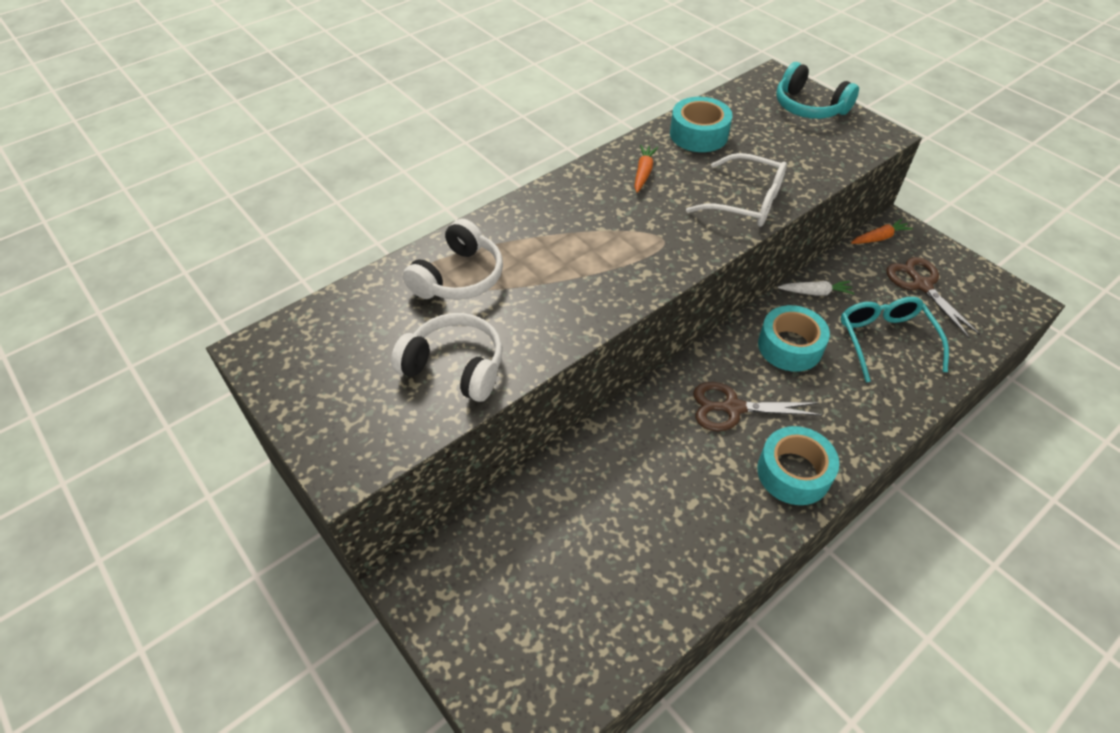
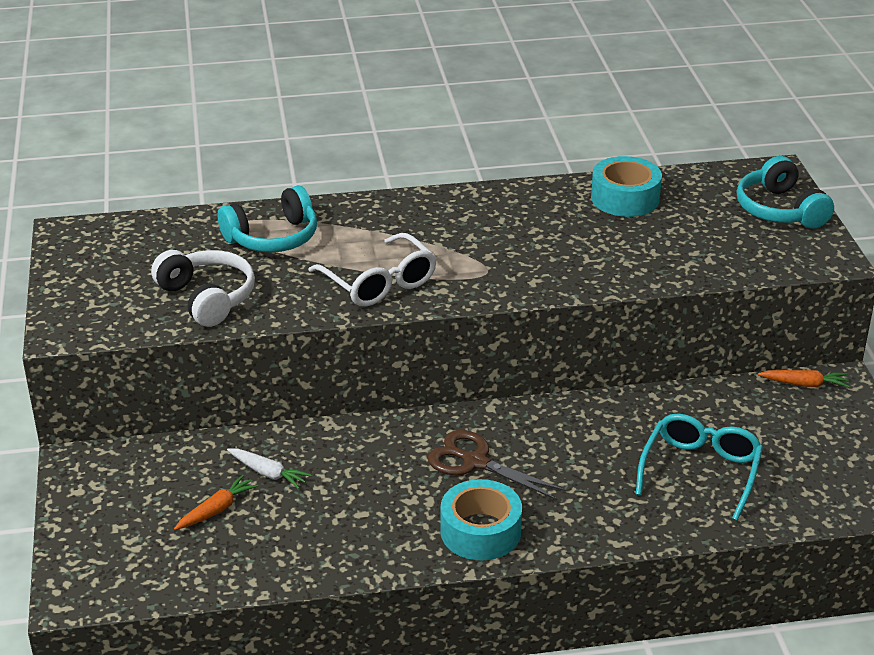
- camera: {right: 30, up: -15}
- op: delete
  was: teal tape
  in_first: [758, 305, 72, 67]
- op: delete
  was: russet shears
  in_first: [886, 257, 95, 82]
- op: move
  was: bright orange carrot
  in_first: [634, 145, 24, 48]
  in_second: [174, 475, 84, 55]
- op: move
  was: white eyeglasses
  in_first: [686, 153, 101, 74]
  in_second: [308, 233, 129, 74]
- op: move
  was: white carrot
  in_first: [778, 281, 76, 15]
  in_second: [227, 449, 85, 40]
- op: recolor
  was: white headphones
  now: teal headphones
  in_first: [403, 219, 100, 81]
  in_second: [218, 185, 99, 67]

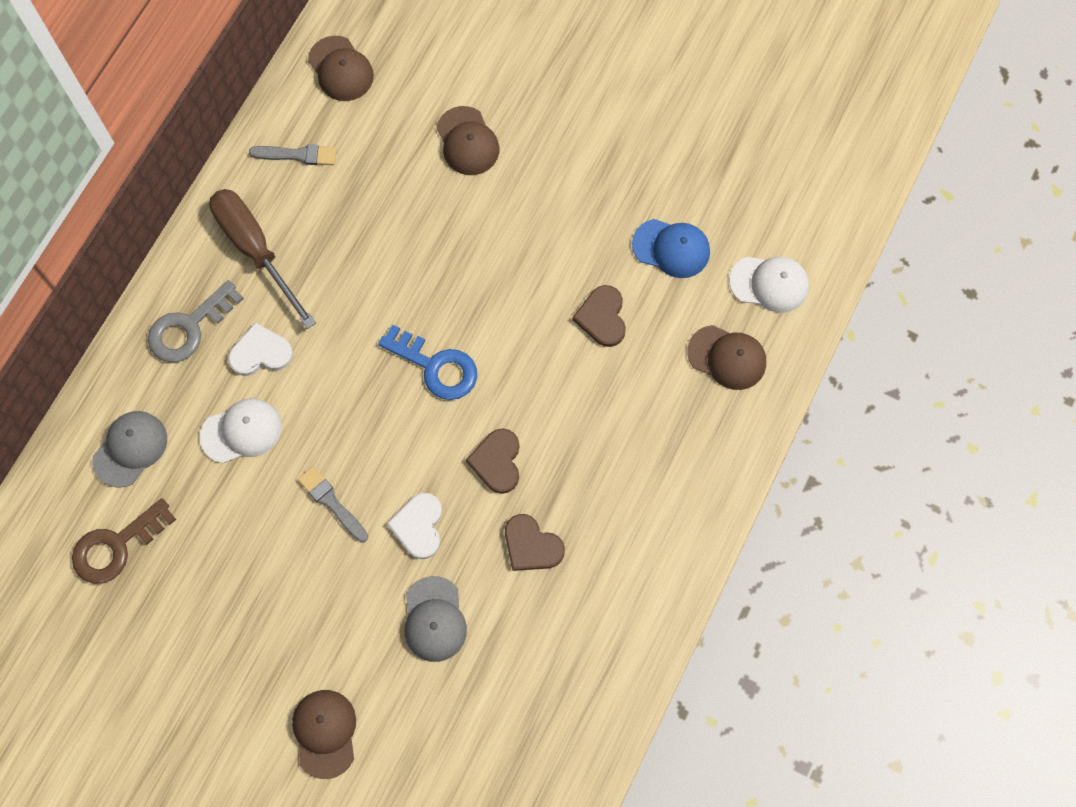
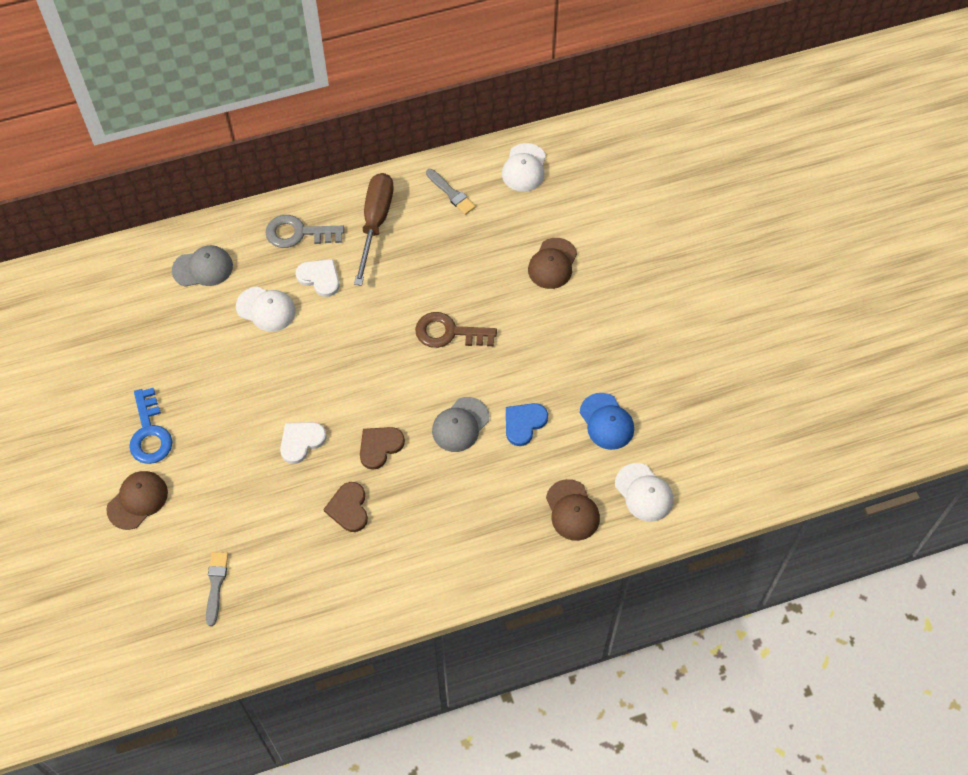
- camera: {right: 45, up: -10}
- op: move
  was: russet key
  in_first: [72, 498, 104, 86]
  in_second: [415, 312, 82, 36]
- op: move
  was: gray paint brush
  in_first: [298, 466, 70, 76]
  in_second: [206, 552, 22, 74]
- op: move
  was: blue key
  in_first: [378, 324, 99, 76]
  in_second: [129, 388, 44, 76]
- op: move
  was: gray baseball cap
  in_first: [404, 576, 63, 86]
  in_second: [432, 397, 57, 55]
- op: recolor
  was: russet baseball cap
  now: white baseball cap
  in_first: [308, 36, 66, 65]
  in_second: [502, 143, 44, 49]
- op: recolor
  was: russet heart
  now: blue heart
  in_first: [572, 285, 54, 62]
  in_second: [506, 403, 42, 43]

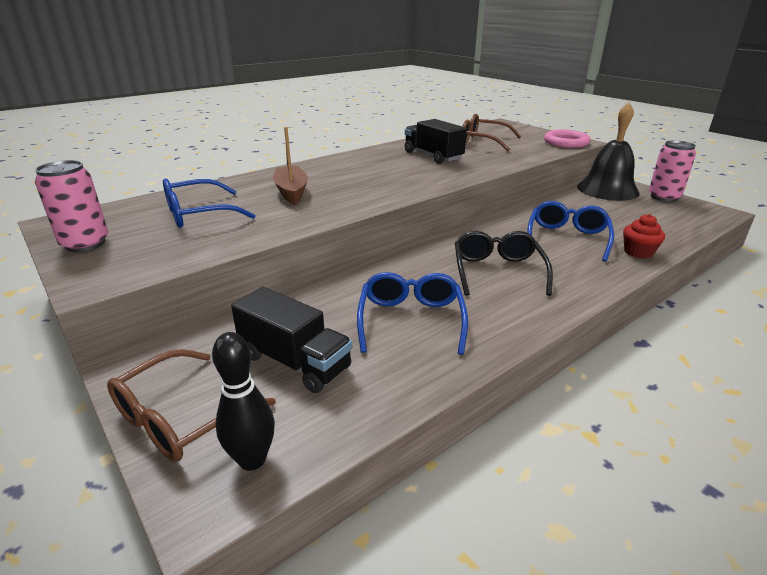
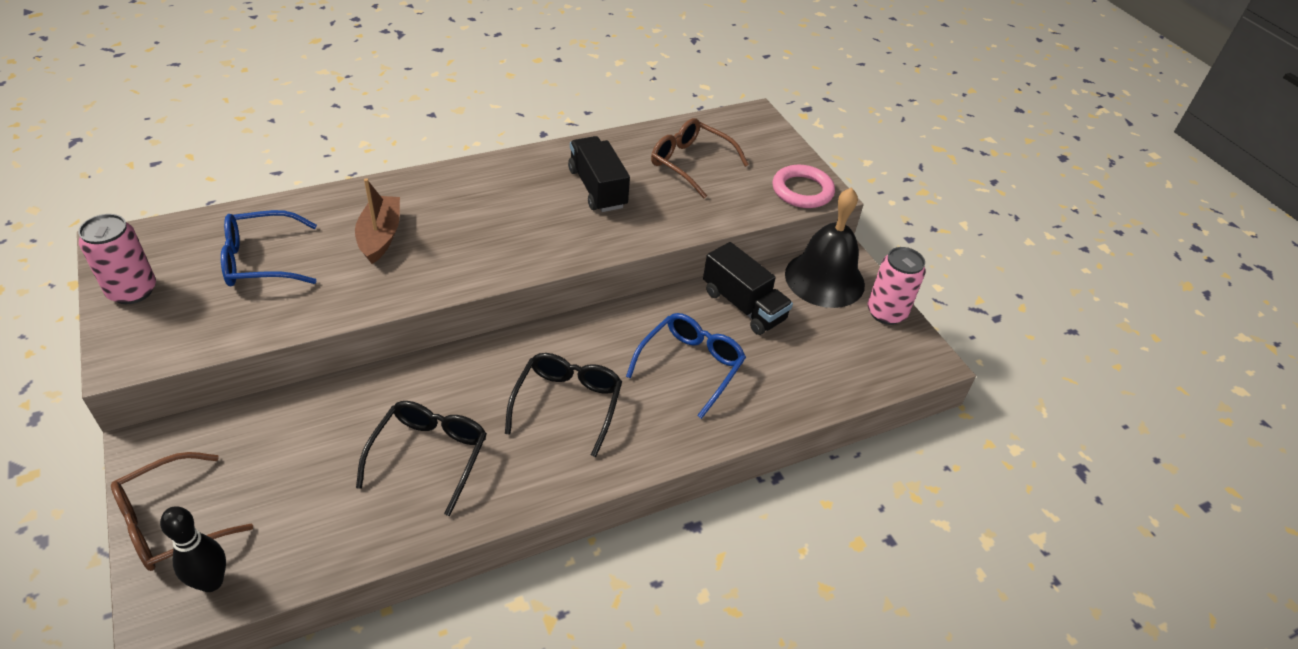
- camera: {right: 10, up: 15}
- op: delete
  was: scarlet fairy cake
  in_first: [623, 214, 42, 45]
- op: move
  was: jet-black toy truck
  in_first: [231, 287, 121, 106]
  in_second: [703, 242, 90, 93]
- op: recolor
  was: blue eyeglasses
  now: jet-black eyeglasses
  in_first: [357, 272, 111, 83]
  in_second: [356, 401, 131, 115]

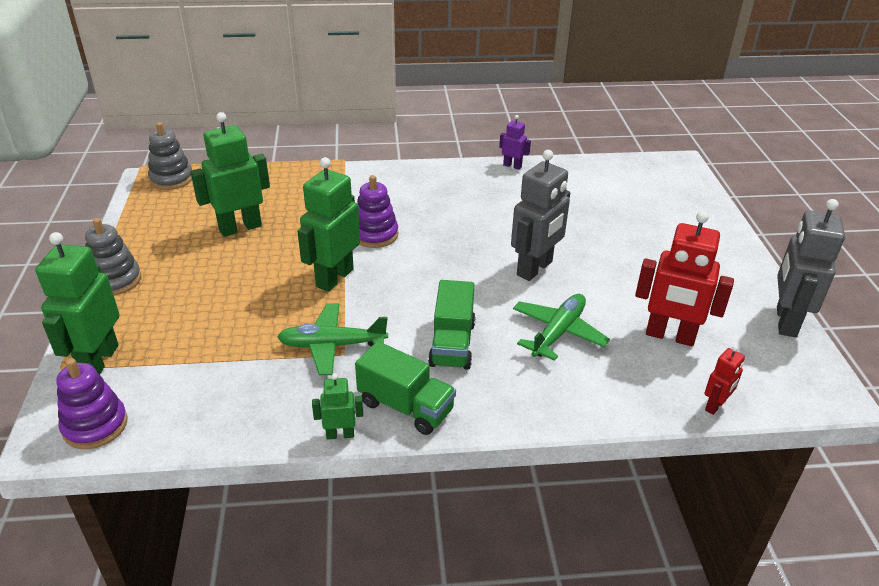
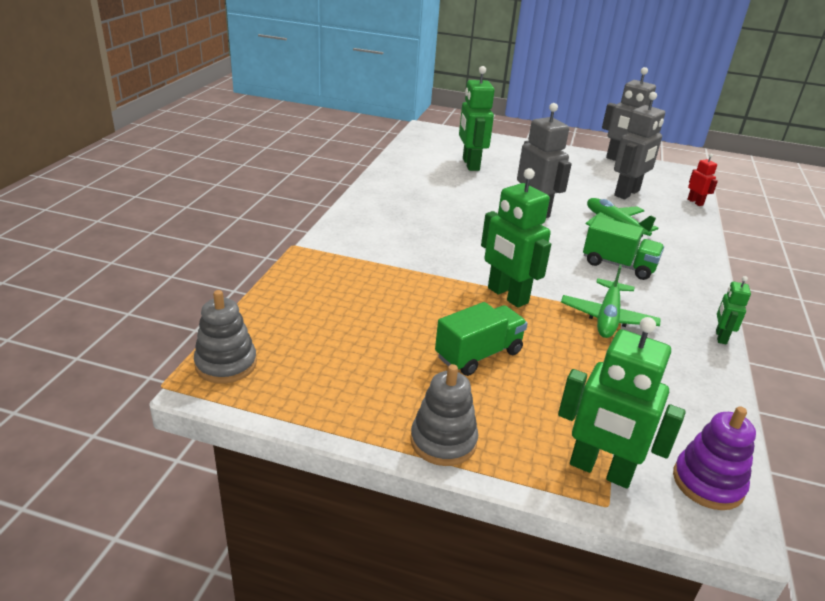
- camera: {right: -70, up: -5}
- op: delete
  was: purple stacking toy
  in_first: [357, 175, 41, 73]
- op: delete
  was: purple robot figure
  in_first: [499, 115, 32, 55]
- op: move
  was: green robot figure
  in_first: [191, 112, 79, 125]
  in_second: [459, 66, 36, 105]
- op: move
  was: green toy truck
  in_first: [355, 341, 101, 94]
  in_second: [435, 302, 93, 74]
- op: recolor
  was: scarlet robot figure
  now: gray robot figure
  in_first: [635, 211, 99, 135]
  in_second: [614, 92, 51, 107]

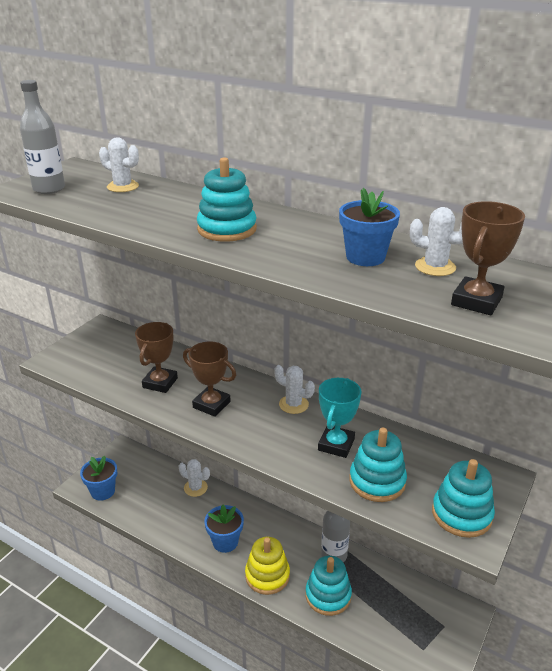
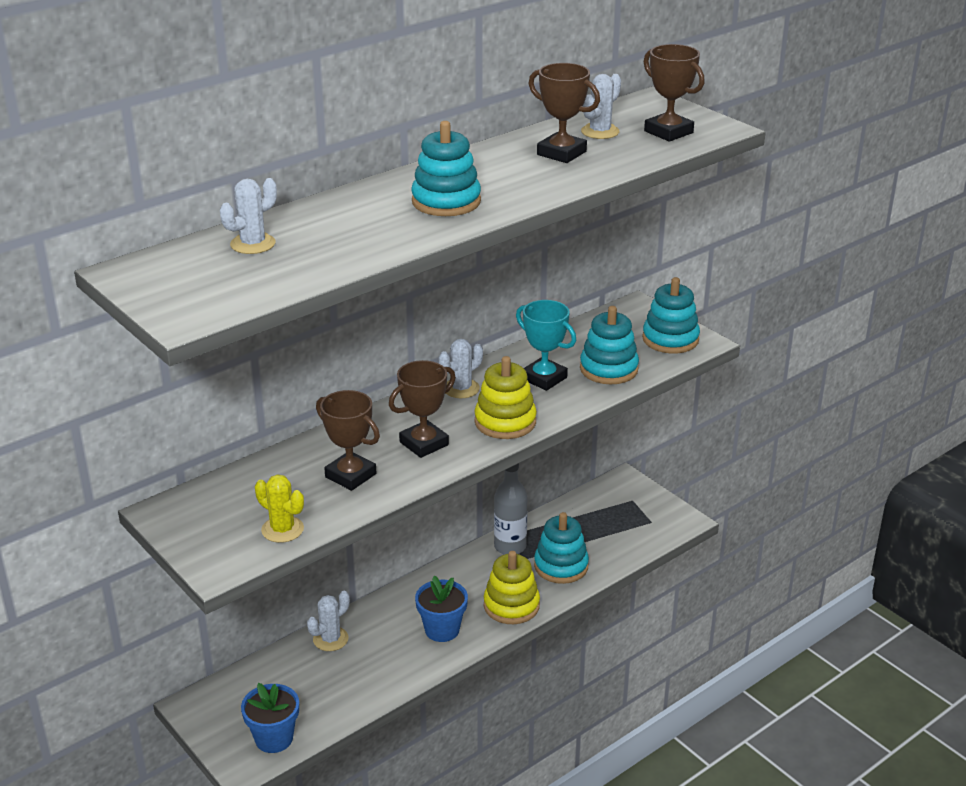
- camera: {right: -70, up: 0}
- op: delete
  was: gray flask
  in_first: [20, 80, 45, 114]
- op: insert
  now: yellow saguaro cactus
  in_second: [255, 474, 49, 69]
- op: insert
  now: yellow stacking toy
  in_second: [475, 356, 62, 83]
- op: replace
  was: blue plant pot
  now: russet trophy
  in_first: [339, 188, 61, 78]
  in_second: [529, 63, 71, 100]

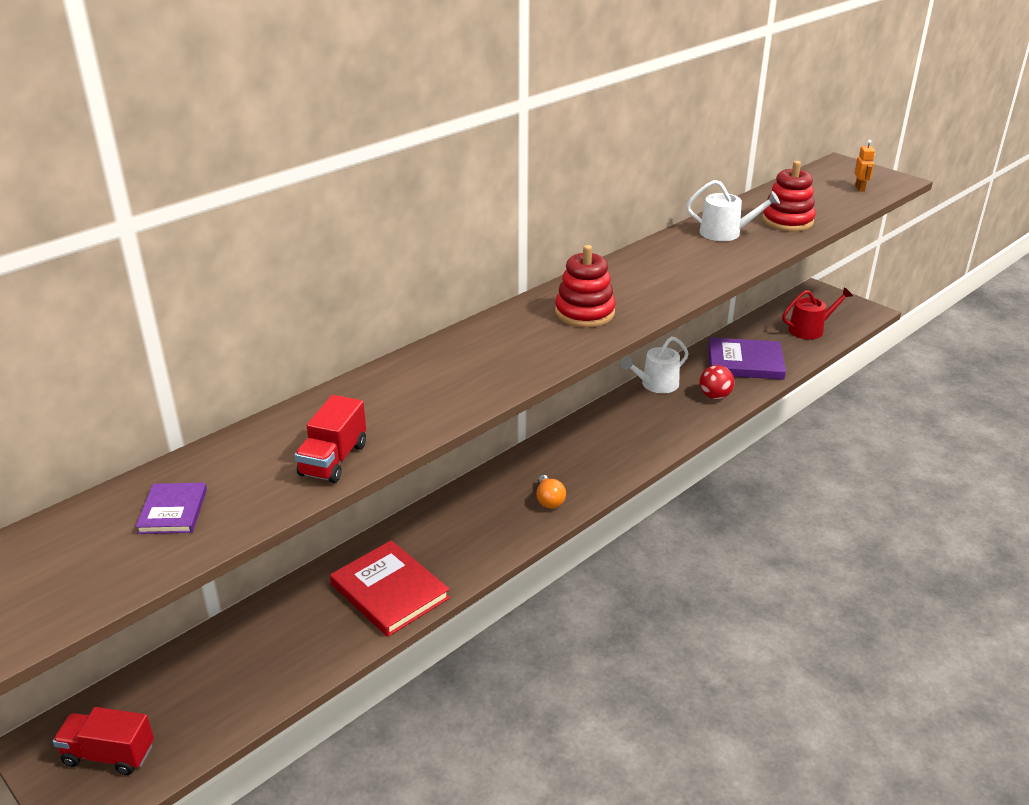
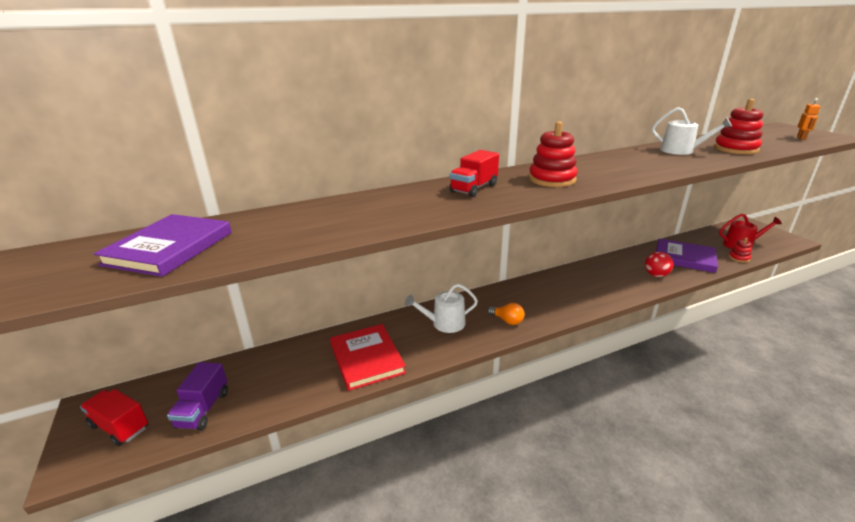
- camera: {right: 20, up: -5}
- op: insert
  now: purple toy truck
  in_second: [167, 362, 61, 68]
- op: insert
  now: scarlet stacking toy
  in_second: [729, 238, 23, 25]
- op: move
  was: scarlet toy truck
  in_first: [295, 395, 71, 88]
  in_second: [450, 150, 49, 47]
- op: move
  was: white watering can
  in_first: [621, 336, 68, 57]
  in_second: [405, 284, 73, 49]
- op: rotate
  was: bright orange light bulb
  in_first: [537, 475, 29, 33]
  in_second: [488, 303, 36, 22]
  clockwise: -60
- op: resize
  was: purple hardcover
  in_first: [136, 482, 71, 52]
  in_second: [94, 214, 138, 63]
  ratio: 1.81

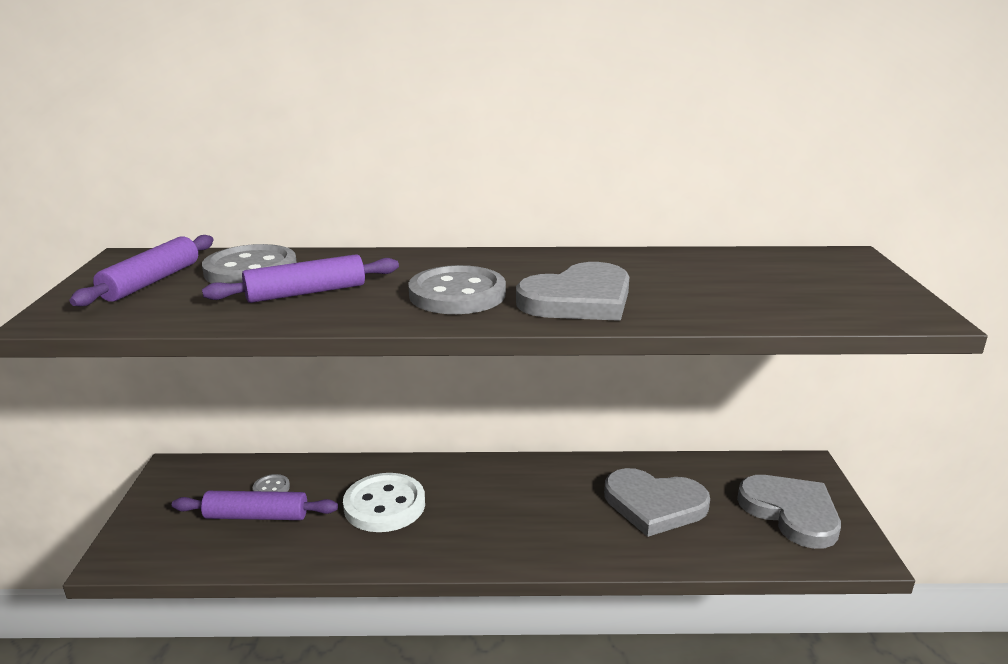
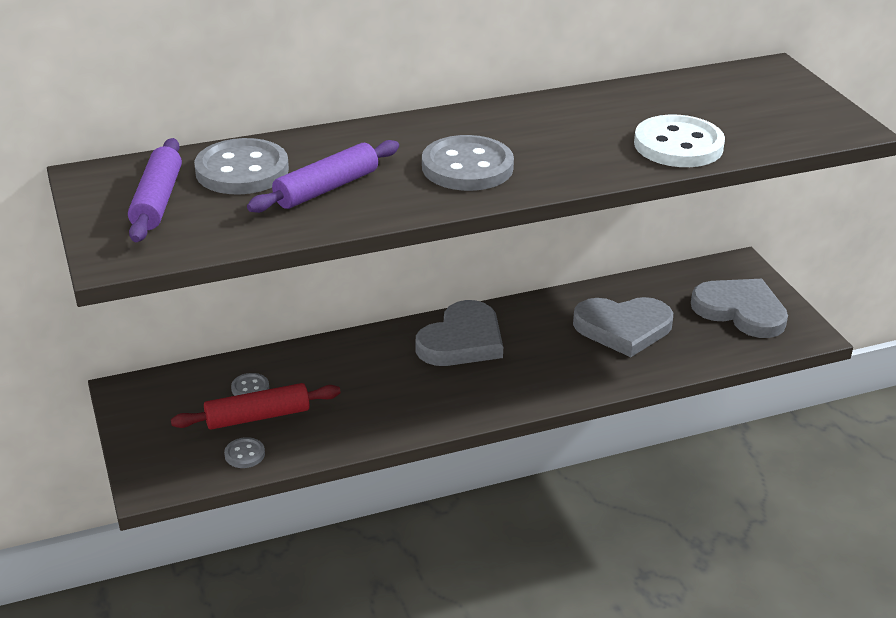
- camera: {right: -20, up: 10}
- op: insert
  now: gray shirt button
  in_second: [224, 437, 41, 31]
- op: move
  was: white shirt button
  in_first: [343, 473, 82, 59]
  in_second: [634, 115, 91, 52]
- op: move
  was: gray heart
  in_first: [516, 262, 113, 59]
  in_second: [416, 300, 87, 66]
- op: recolor
  was: purple dough roller
  now: scarlet dough roller
  in_first: [172, 491, 166, 29]
  in_second: [171, 383, 170, 47]

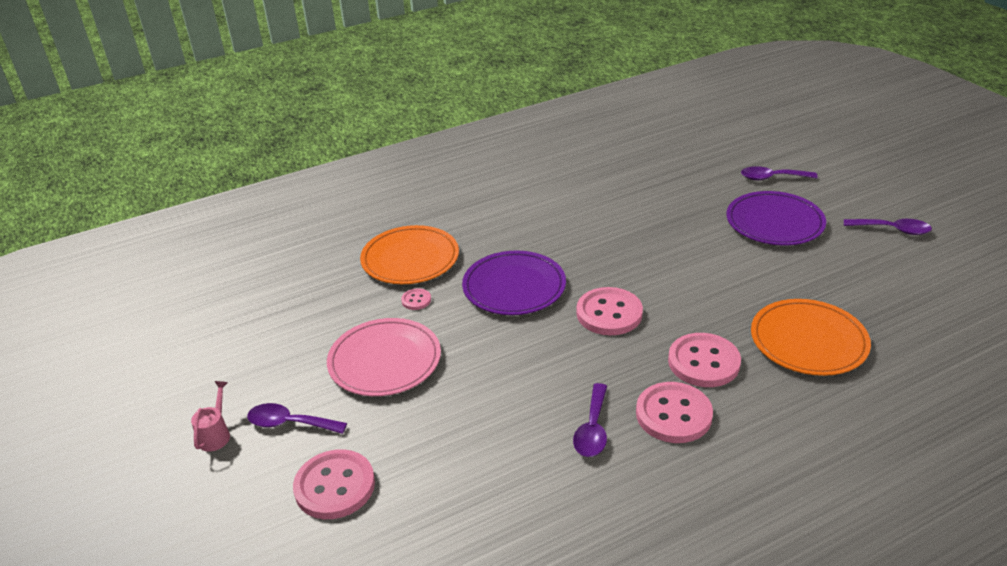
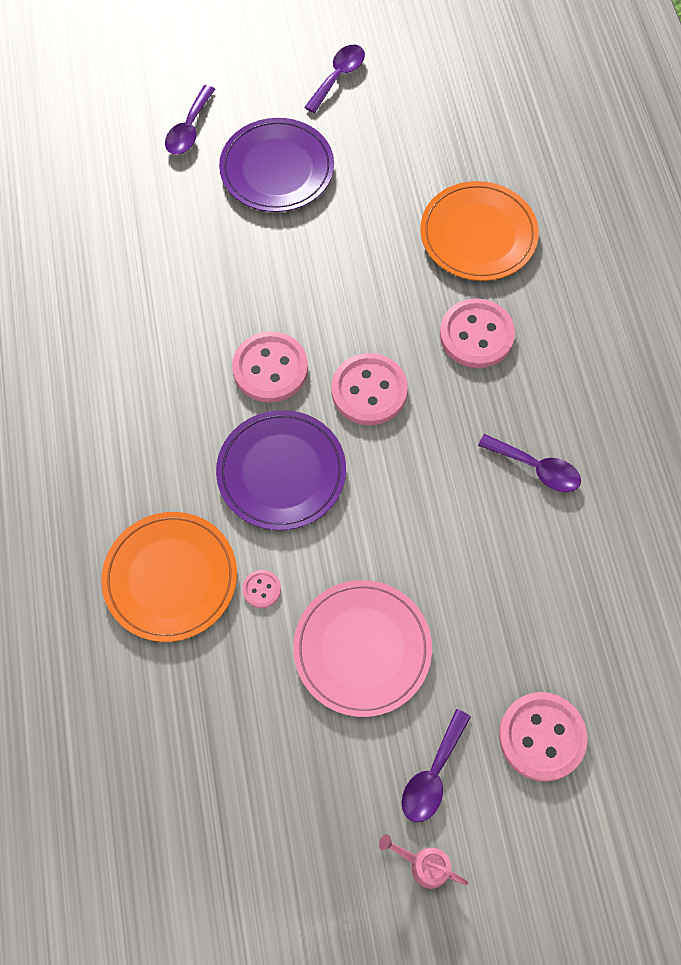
- camera: {right: -75, up: 30}
- op: move
  was: pink shirt button
  in_first: [636, 382, 77, 61]
  in_second: [232, 331, 76, 72]

